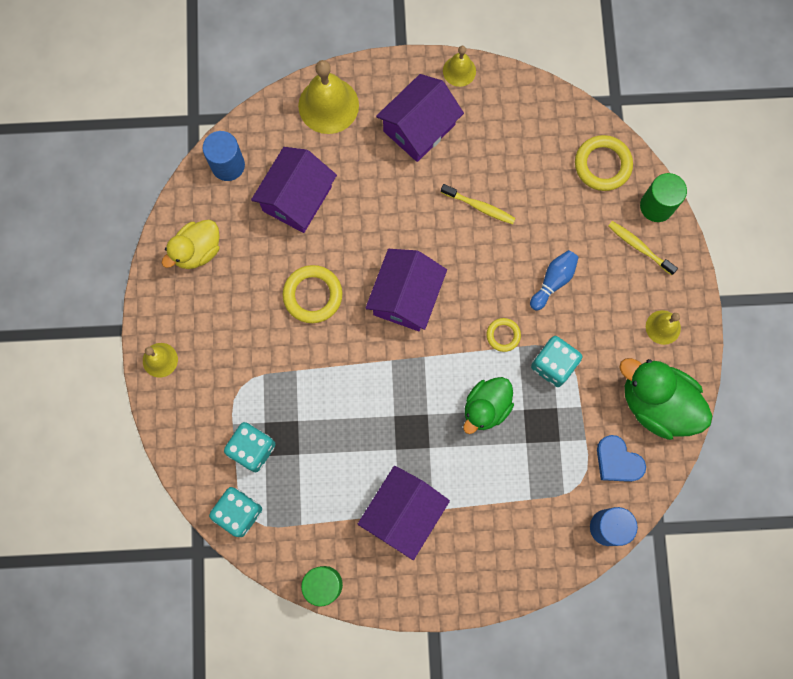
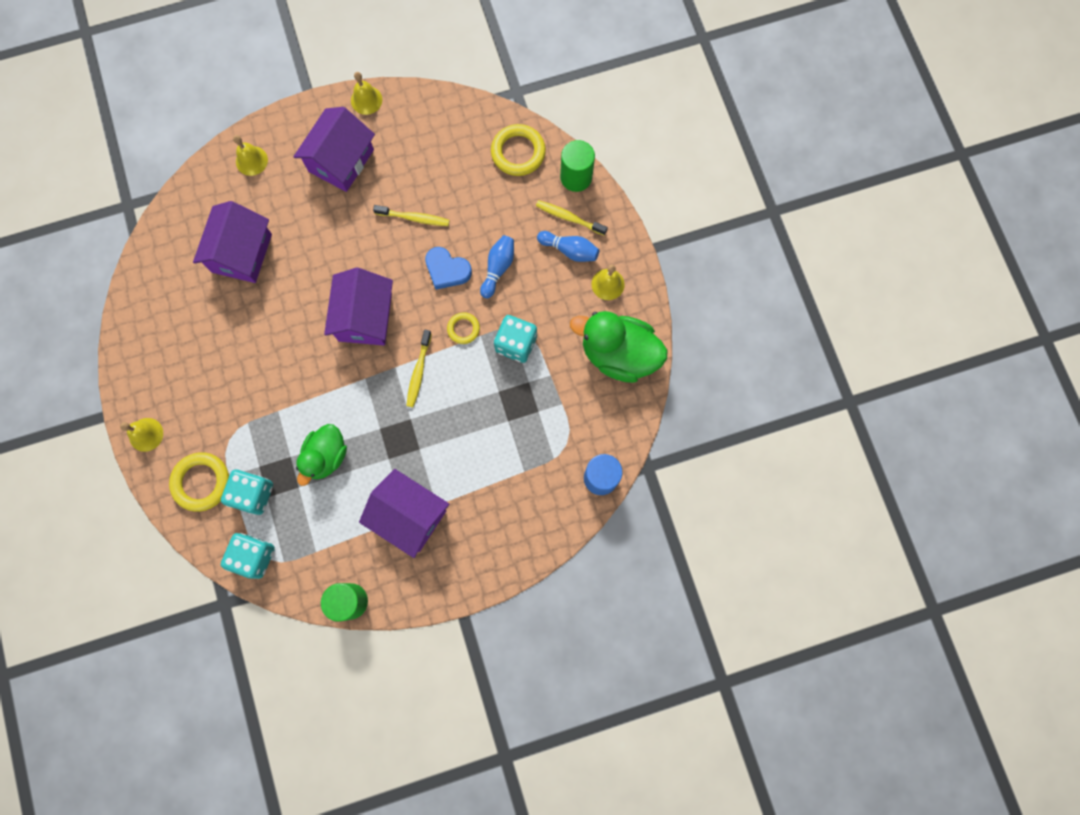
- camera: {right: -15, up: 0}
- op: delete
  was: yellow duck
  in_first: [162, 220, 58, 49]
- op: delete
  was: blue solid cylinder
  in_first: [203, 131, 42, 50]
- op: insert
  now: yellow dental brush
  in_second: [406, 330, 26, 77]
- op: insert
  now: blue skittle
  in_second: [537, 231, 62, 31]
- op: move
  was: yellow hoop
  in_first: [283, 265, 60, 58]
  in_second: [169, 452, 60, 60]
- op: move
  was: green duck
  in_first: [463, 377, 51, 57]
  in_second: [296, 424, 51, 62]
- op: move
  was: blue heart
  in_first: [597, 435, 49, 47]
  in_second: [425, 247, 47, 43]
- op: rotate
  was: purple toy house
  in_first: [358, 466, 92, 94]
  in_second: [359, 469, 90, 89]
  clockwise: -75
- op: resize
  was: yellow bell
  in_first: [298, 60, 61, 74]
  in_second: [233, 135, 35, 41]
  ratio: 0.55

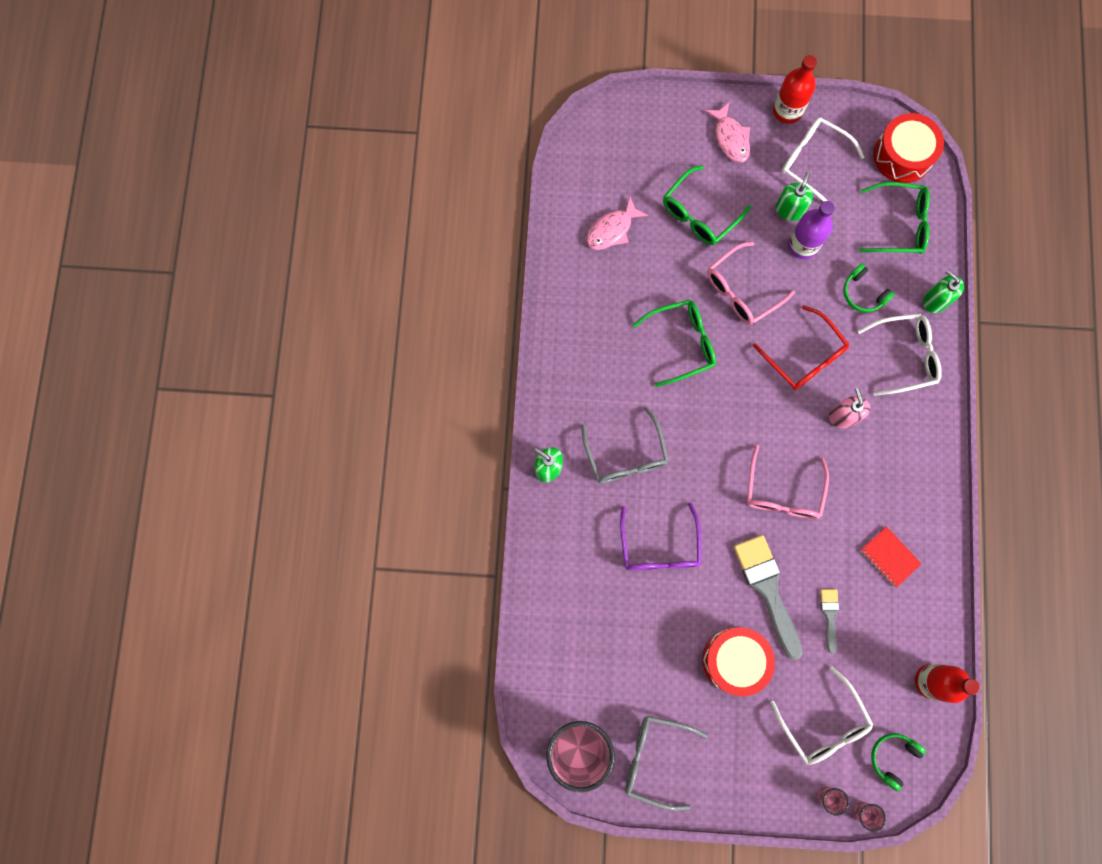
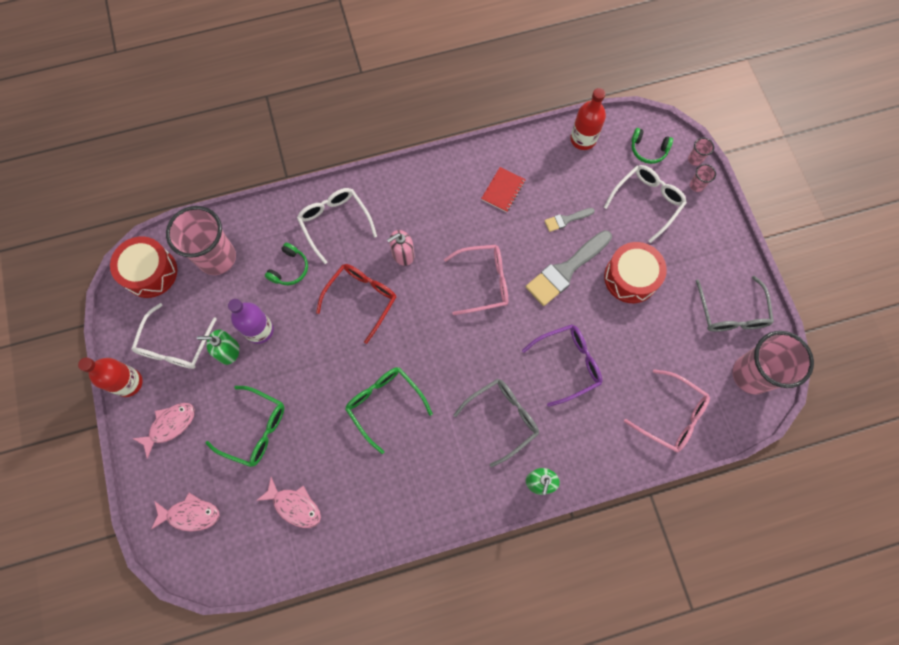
- camera: {right: -110, up: -5}
- op: delete
  was: green soap pump
  in_first: [923, 270, 41, 43]
- op: insert
  now: pink toy fish
  in_second: [151, 493, 69, 39]
- op: move
  was: pink eyeglasses
  in_first: [707, 242, 88, 83]
  in_second: [624, 369, 86, 83]
- op: replace
  was: green eyeglasses
  now: pink beaker
  in_first: [859, 182, 71, 72]
  in_second: [166, 206, 70, 69]

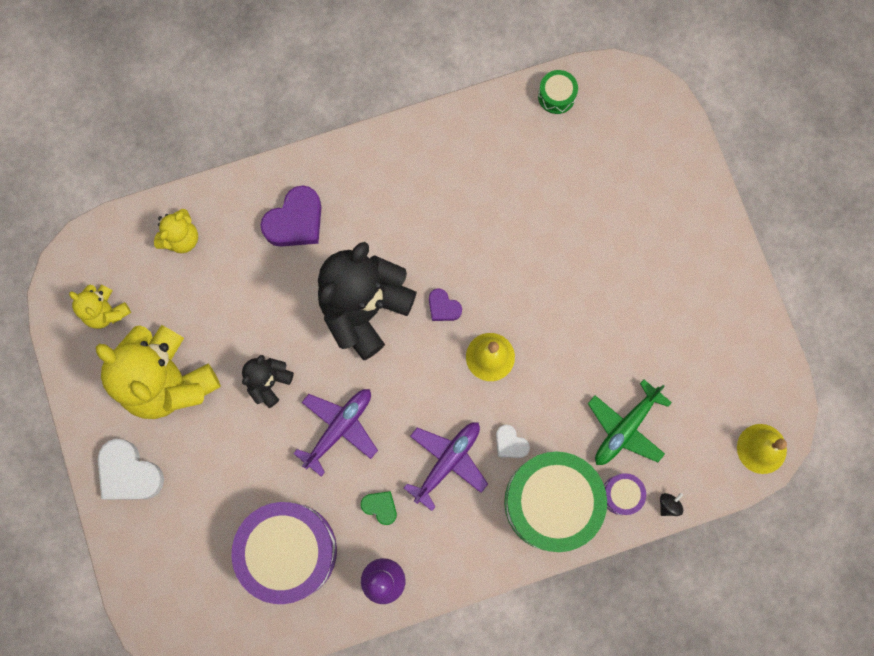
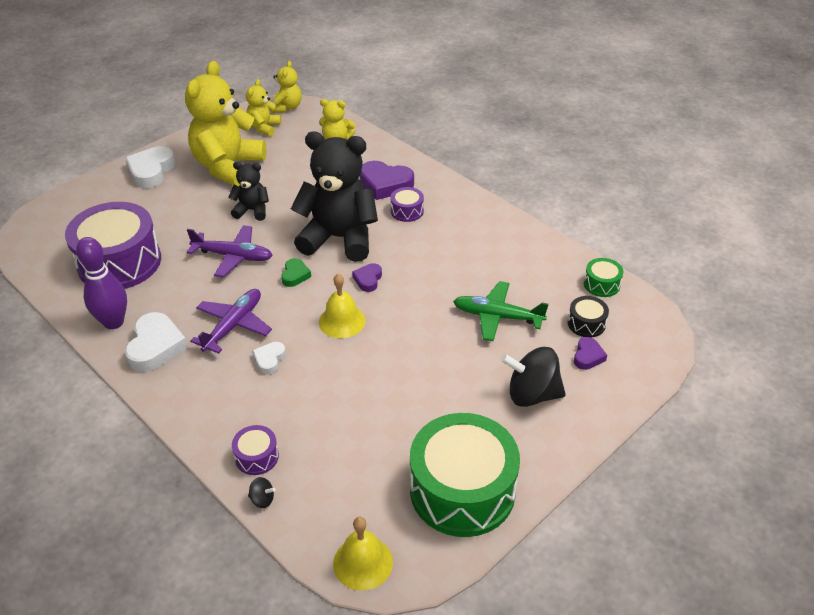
- camera: {right: 65, up: -35}
- op: insert
  now: white heart
  in_second: [125, 312, 63, 60]
- op: insert
  now: yellow teddy bear
  in_second: [271, 61, 31, 52]
- op: insert
  now: purple drum
  in_second: [390, 187, 34, 35]
- op: insert
  now: jet-black whirligig
  in_second: [501, 347, 65, 60]
- op: insert
  now: jet-black drum
  in_second: [568, 296, 41, 41]
- op: insert
  now: purple heart
  in_second: [574, 337, 33, 33]
- op: move
  was: green heart
  in_first: [361, 491, 36, 34]
  in_second: [281, 258, 30, 29]
- op: move
  was: green drum
  in_first: [504, 452, 103, 100]
  in_second: [410, 413, 110, 124]
- op: move
  was: green toy plane
  in_first: [588, 379, 84, 86]
  in_second: [453, 281, 95, 60]
- op: rotate
  was: purple toy plane
  in_first: [404, 422, 84, 89]
  in_second: [190, 289, 82, 65]
  clockwise: -75

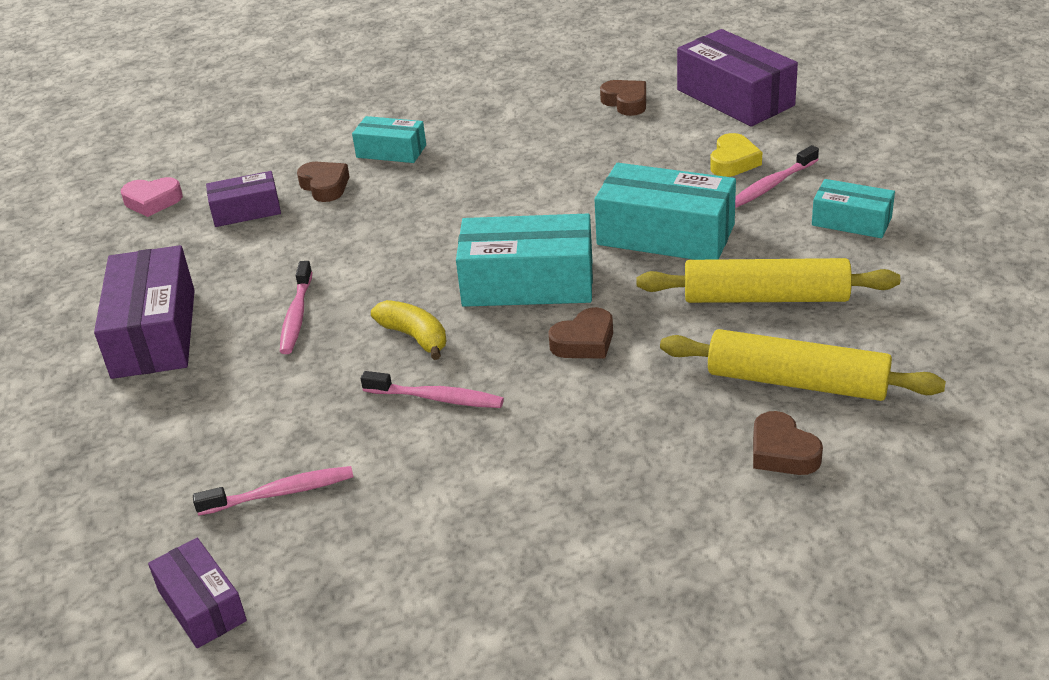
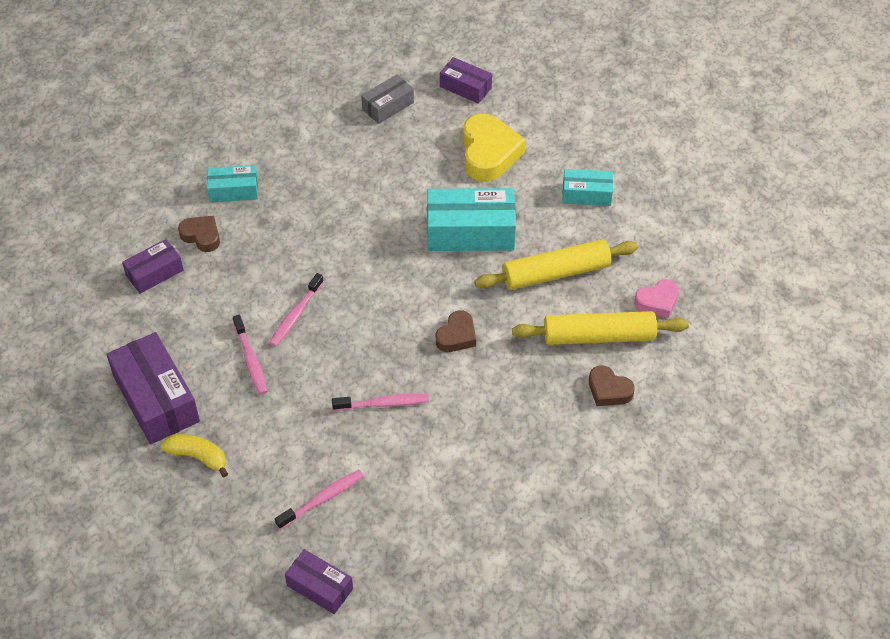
- camera: {right: -25, up: 15}
- op: delete
  was: teal package
  in_first: [456, 214, 137, 93]
- op: move
  was: pink heart
  in_first: [121, 177, 62, 40]
  in_second: [634, 279, 45, 39]
- op: move
  was: yellow banana
  in_first: [371, 300, 76, 60]
  in_second: [161, 434, 67, 43]
- op: move
  was: pink dental brush
  in_first: [735, 145, 84, 62]
  in_second: [269, 273, 55, 74]
- op: replace
  was: russet heart
  now: gray package
  in_first: [600, 80, 46, 36]
  in_second: [361, 75, 53, 49]
- op: resize
  was: purple package
  in_first: [677, 29, 121, 98]
  in_second: [440, 57, 52, 47]
  ratio: 0.57
- op: resize
  was: yellow heart
  in_first: [710, 133, 52, 44]
  in_second: [463, 114, 63, 68]
  ratio: 1.75

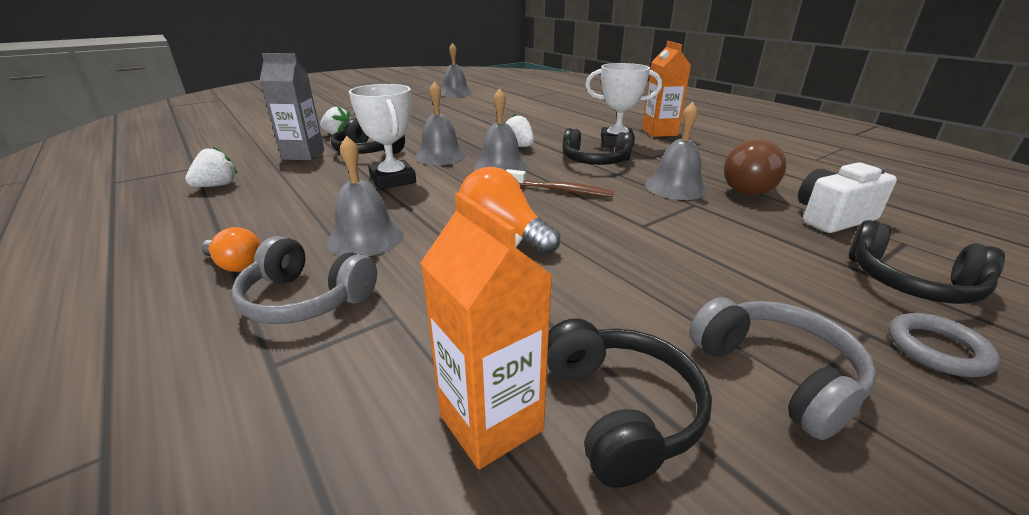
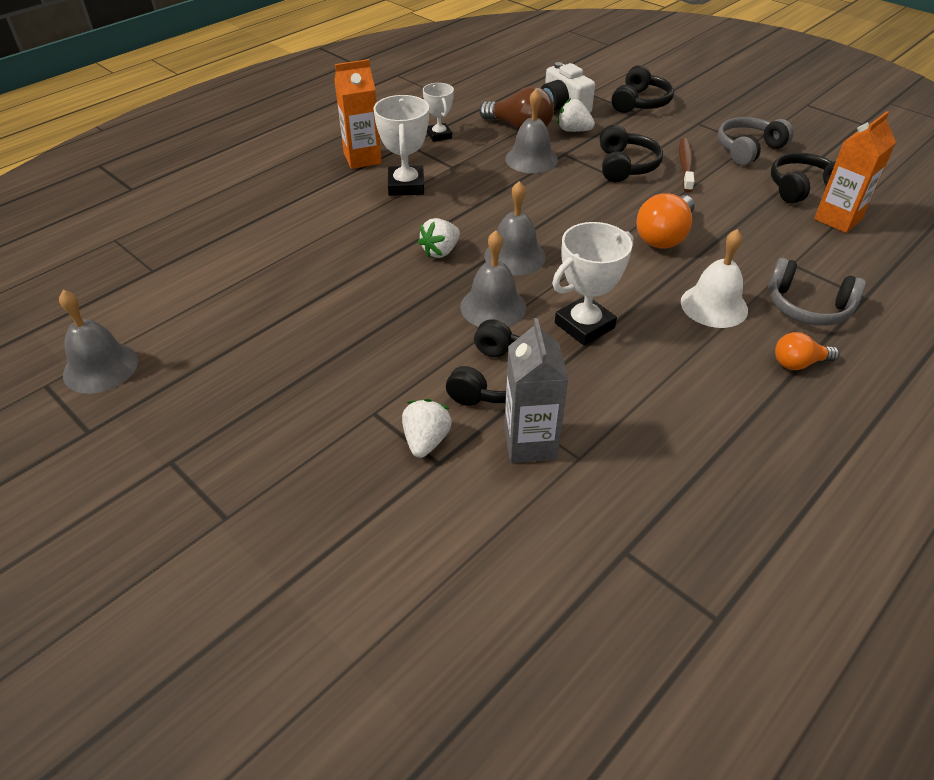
- camera: {right: -100, up: 15}
- op: delete
  was: gray hoop
  in_first: [888, 313, 112, 64]
- op: insert
  now: white trophy
  in_second: [423, 83, 31, 59]
- op: move
  was: white strawberry
  in_first: [185, 146, 52, 41]
  in_second: [557, 98, 38, 34]
- op: move
  was: russet dental brush
  in_first: [506, 169, 108, 28]
  in_second: [679, 138, 16, 54]
- op: move
  was: jet-black headphones
  in_first: [563, 128, 70, 37]
  in_second: [600, 125, 63, 57]
- op: recolor
  was: gray bell
  now: white bell
  in_first: [327, 136, 77, 120]
  in_second: [681, 229, 67, 99]
- op: rotate
  was: bright orange light bulb
  in_first: [201, 227, 60, 45]
  in_second: [775, 332, 64, 38]
  clockwise: -120
- op: rotate
  was: gray headphones
  in_first: [232, 236, 145, 88]
  in_second: [768, 258, 98, 68]
  clockwise: 105

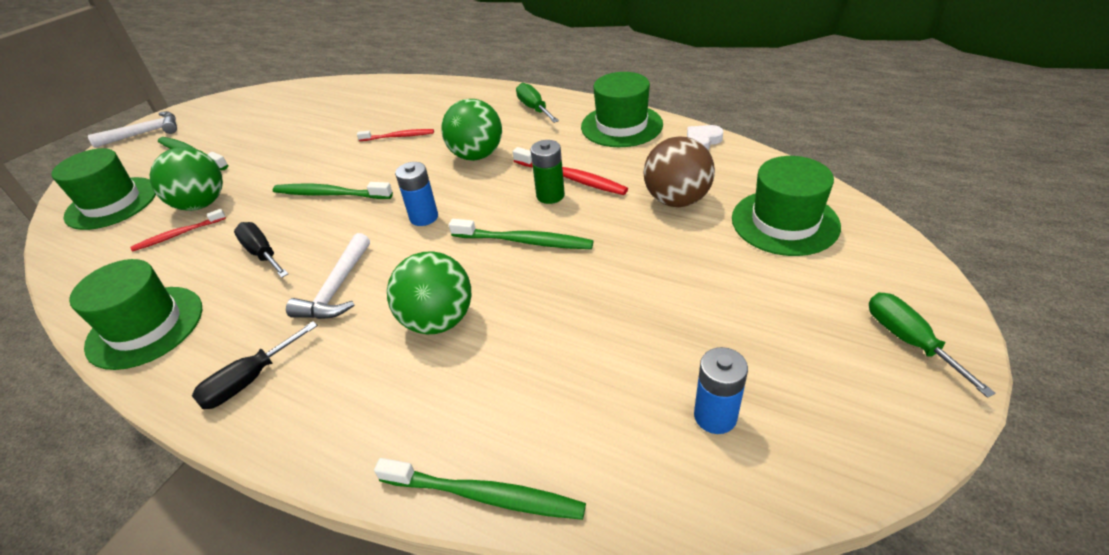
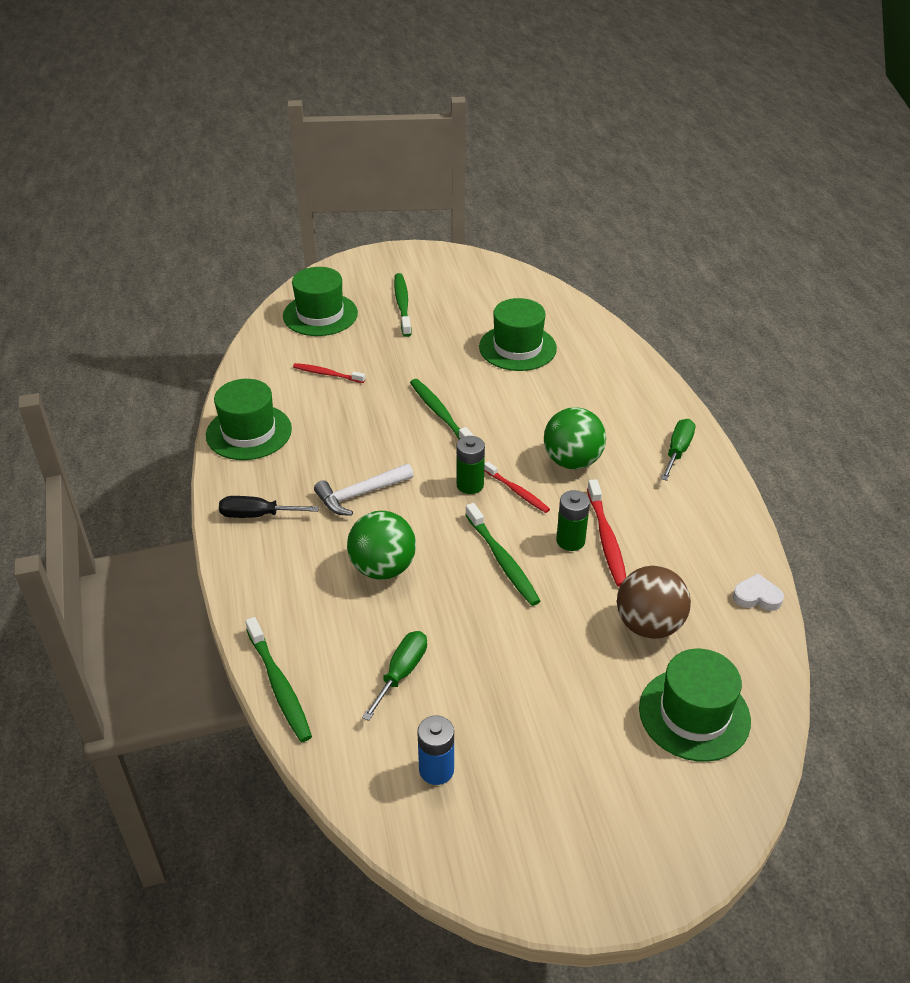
- camera: {right: 45, up: 0}
- op: delete
  was: white carpenter's hammer
  in_first: [88, 111, 89, 37]
- op: delete
  was: green play ball
  in_first: [150, 147, 73, 64]
- op: delete
  was: jet-black screwdriver
  in_first: [234, 222, 54, 56]
- op: move
  was: scarlet dental brush
  in_first: [357, 129, 77, 12]
  in_second: [484, 462, 66, 51]
- op: move
  was: green top hat
  in_first: [581, 72, 82, 75]
  in_second: [479, 298, 78, 73]
- op: move
  was: green screwdriver
  in_first: [869, 292, 127, 106]
  in_second: [362, 631, 65, 90]
- op: recolor
  was: blue battery
  now: green battery
  in_first: [395, 162, 43, 64]
  in_second: [457, 436, 28, 58]

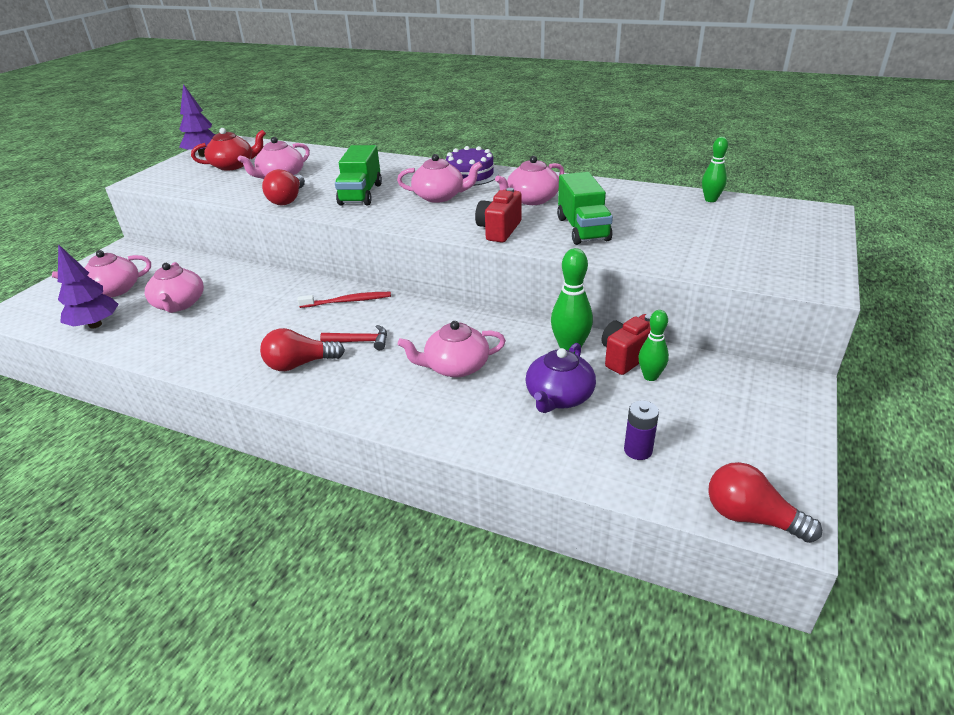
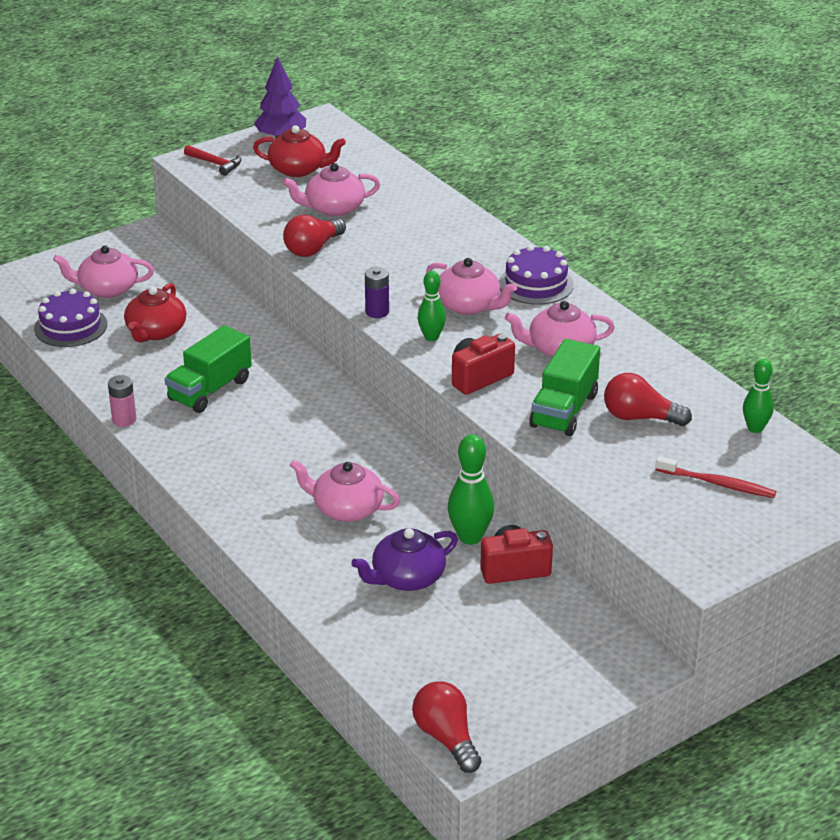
- camera: {right: 30, up: 0}
- op: insert
  now: pink battery
  in_second: [108, 375, 28, 52]
- op: move
  was: scarlet light bulb
  in_first: [260, 328, 85, 43]
  in_second: [604, 373, 88, 53]
- op: move
  was: scarlet dental brush
  in_first: [298, 292, 93, 16]
  in_second: [656, 456, 120, 42]
- op: move
  was: scarlet carpenter's hammer
  in_first: [320, 325, 67, 25]
  in_second: [184, 145, 58, 31]
- op: move
  was: green toy truck
  in_first: [335, 145, 47, 60]
  in_second: [165, 325, 87, 88]
- op: move
  was: purple battery
  in_first: [624, 400, 35, 60]
  in_second: [365, 267, 24, 51]
- op: move
  was: green skittle
  in_first: [639, 310, 30, 71]
  in_second: [418, 271, 28, 70]
- op: replace
  was: purple tree
  now: purple gateau
  in_first: [58, 244, 61, 84]
  in_second: [34, 289, 73, 58]
- op: recolor
  was: pink china teapot
  now: scarlet china teapot
  in_first: [145, 262, 59, 51]
  in_second: [124, 283, 62, 59]

